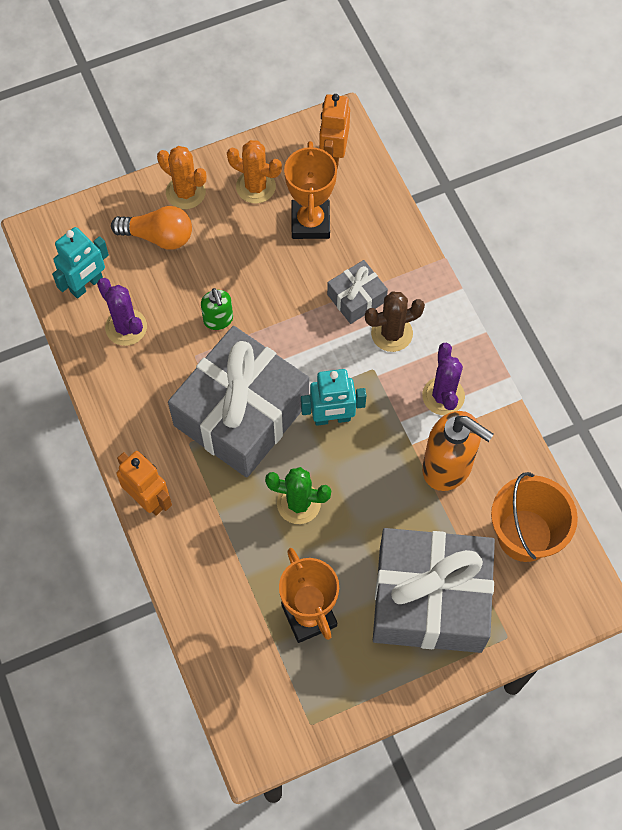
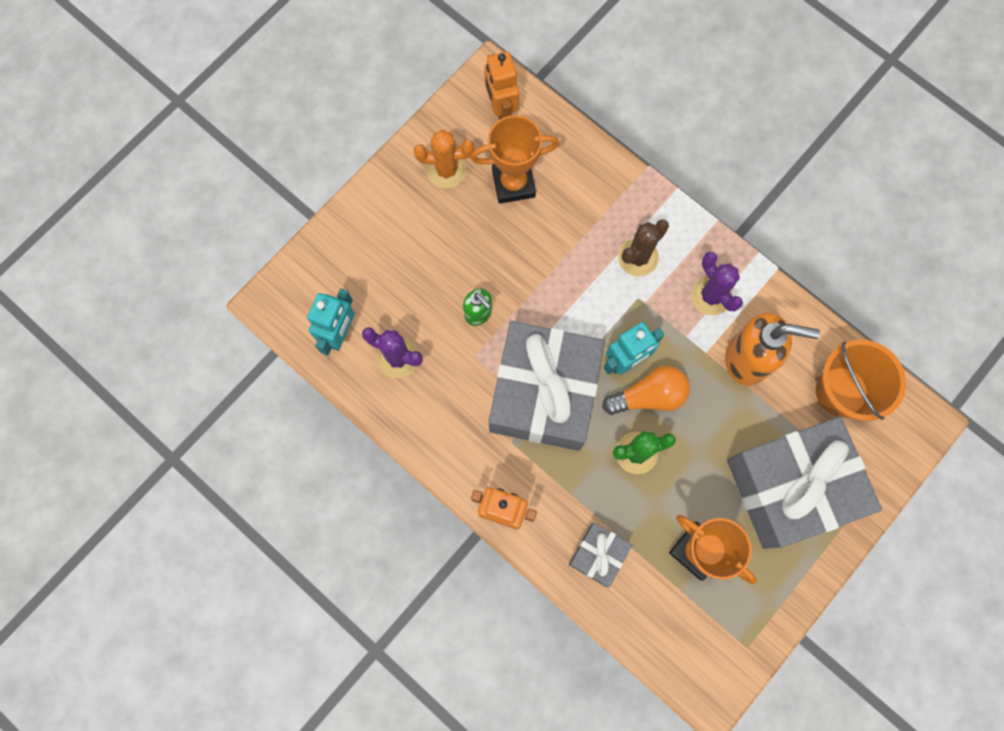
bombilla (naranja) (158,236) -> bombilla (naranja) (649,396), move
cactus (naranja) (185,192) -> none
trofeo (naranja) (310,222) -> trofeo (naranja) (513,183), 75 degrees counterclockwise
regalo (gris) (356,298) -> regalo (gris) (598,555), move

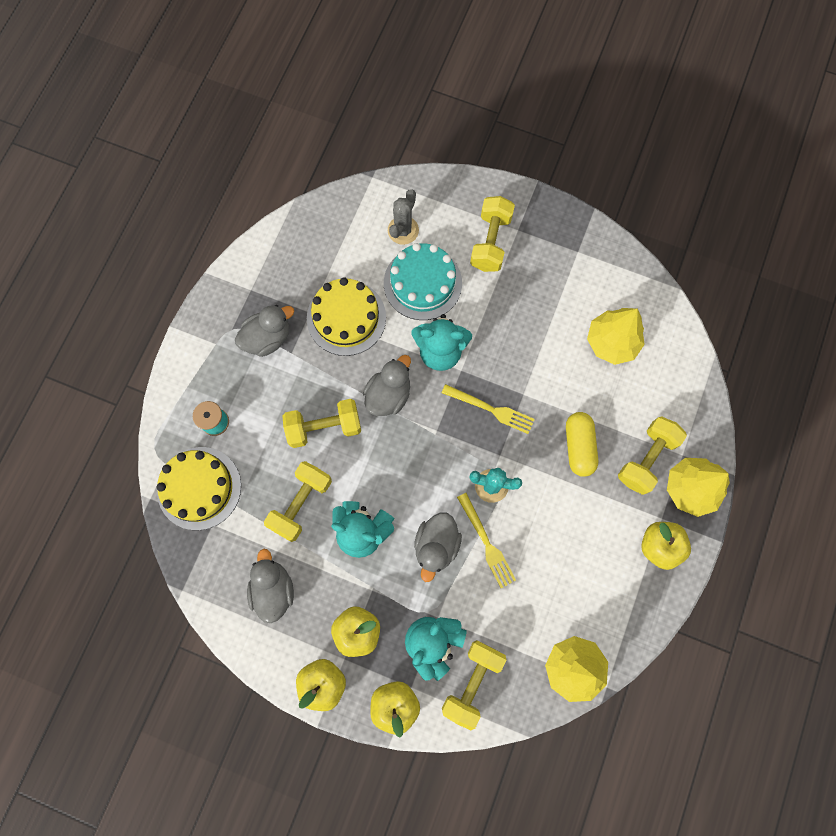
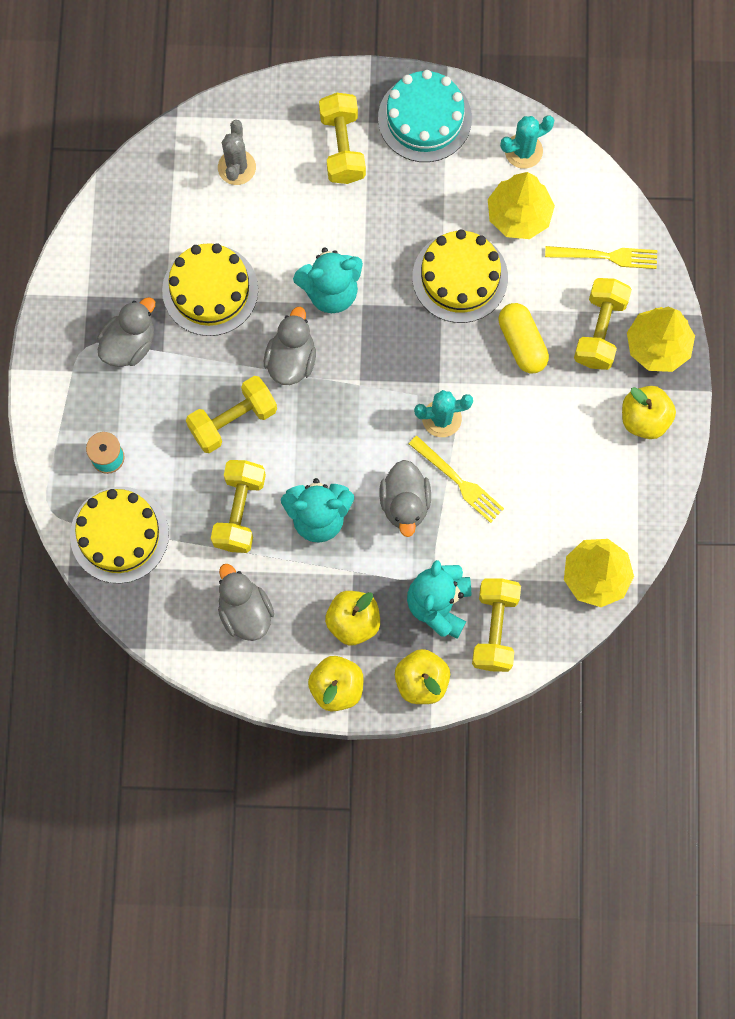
tarta (turquesa) (422,283) -> tarta (turquesa) (424,118), move
tenedor (amarillo) (492,409) -> tenedor (amarillo) (607,256), move
none -> tarta (amarillo) (460,277)
none -> cactus (turquesa) (523,151)

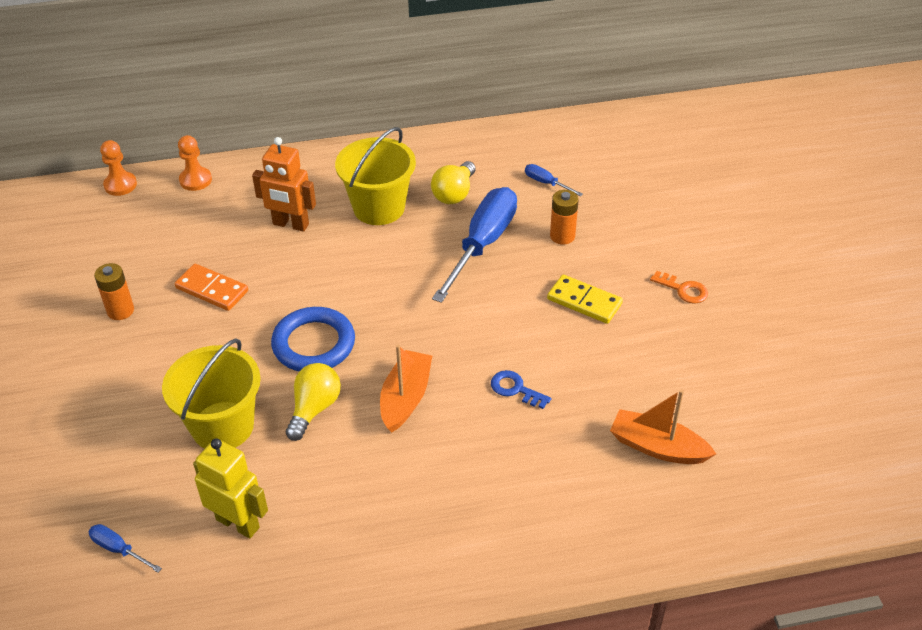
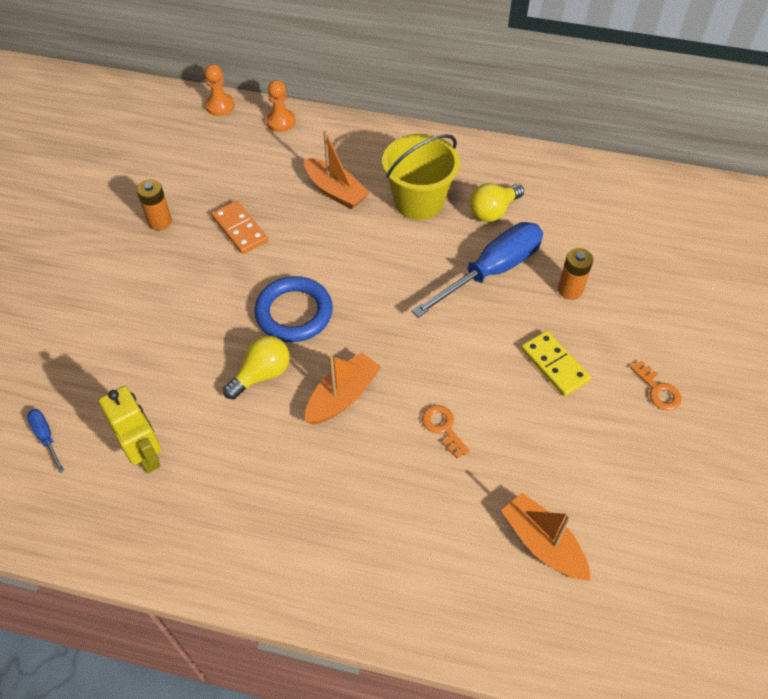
balde (amarillo) (222,426) -> none
robot (naranja) (290,224) -> barco (naranja) (335,191)
llave (azul) (515,389) -> llave (naranja) (443,428)
destornillador (azul) (546,183) -> none

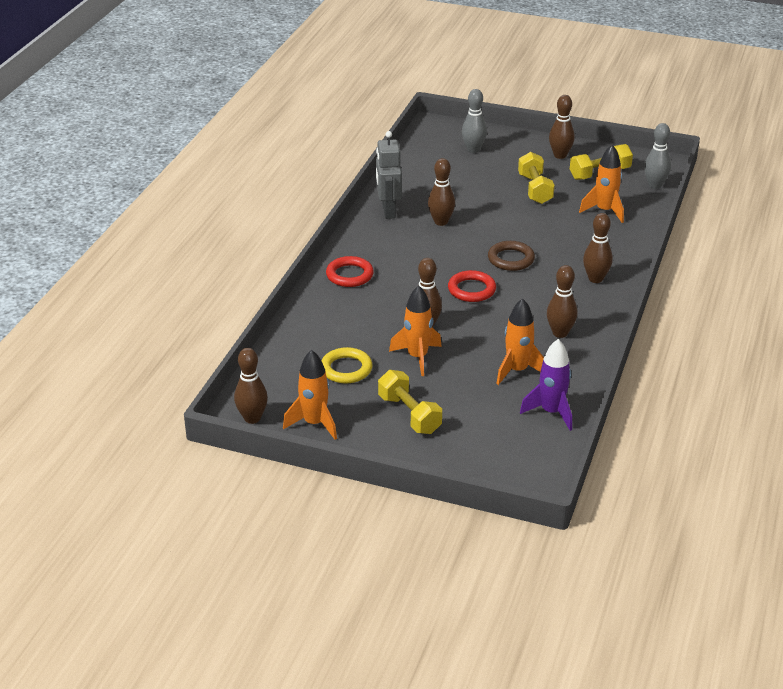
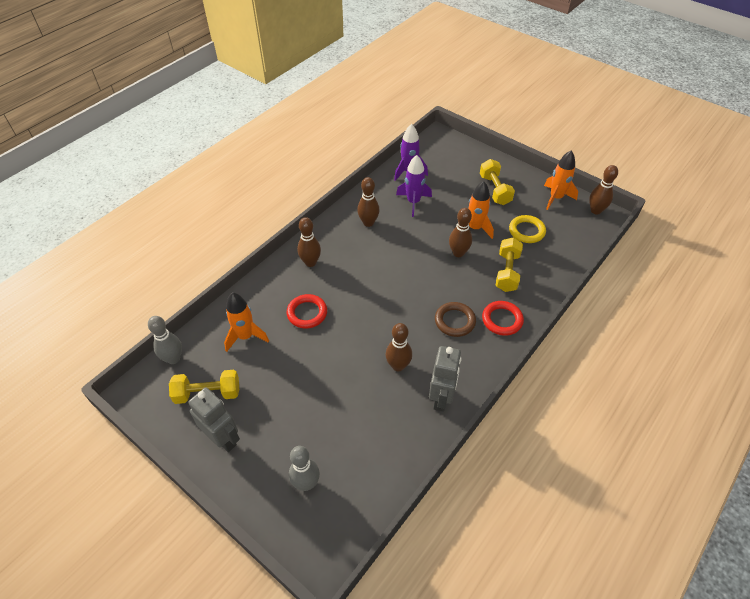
anillo (rojo) (471,289) -> anillo (rojo) (307,313), move
anillo (marrón) (511,259) -> anillo (marrón) (454,321), move
cohete (naranja) (517,370) -> cohete (morado) (413,202)
mancuerna (amarillo) (535,189) -> mancuerna (amarillo) (507,272), move
bolo (marrón) (560,155) -> robot (gris) (223,438)

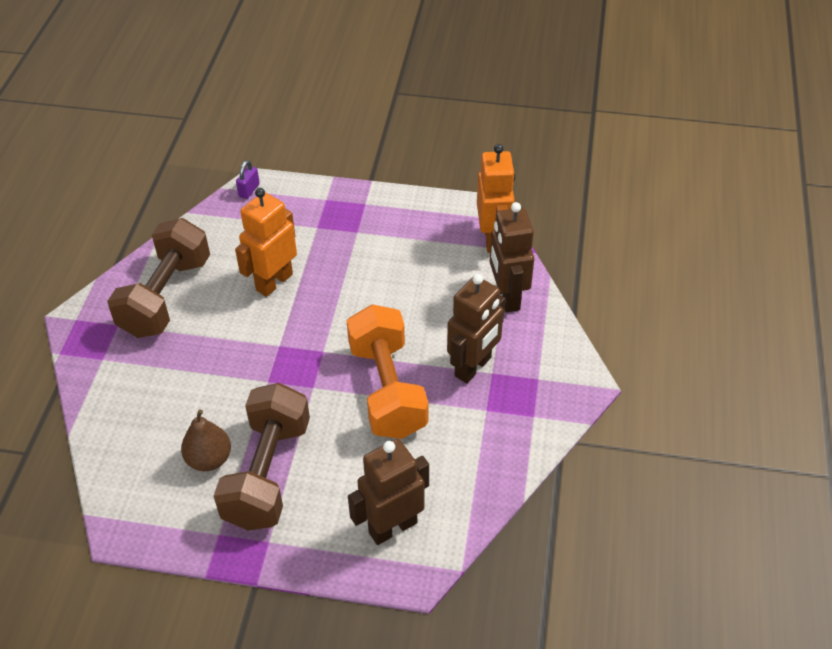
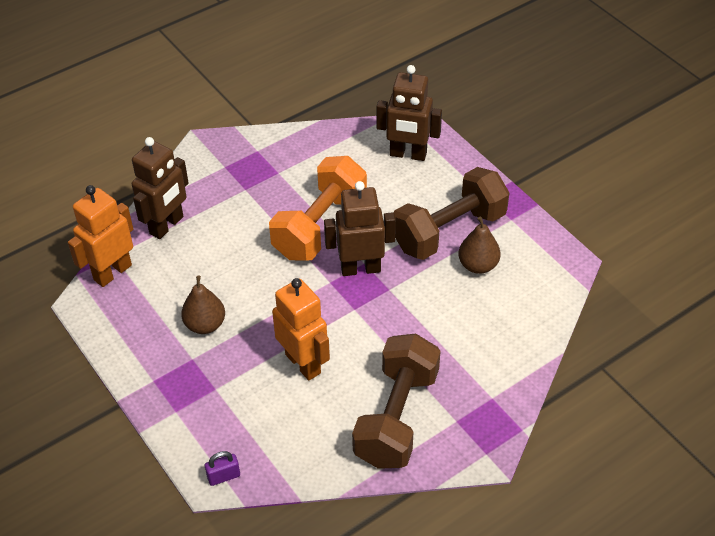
mancuerna (marrón) (166,296) -> mancuerna (marrón) (397,417), 45 degrees counterclockwise
robot (naranja) (274,282) -> robot (naranja) (303,363), 120 degrees counterclockwise
robot (marrón) (473,367) -> robot (marrón) (360,268), move
none -> pera (marrón) (205,325)

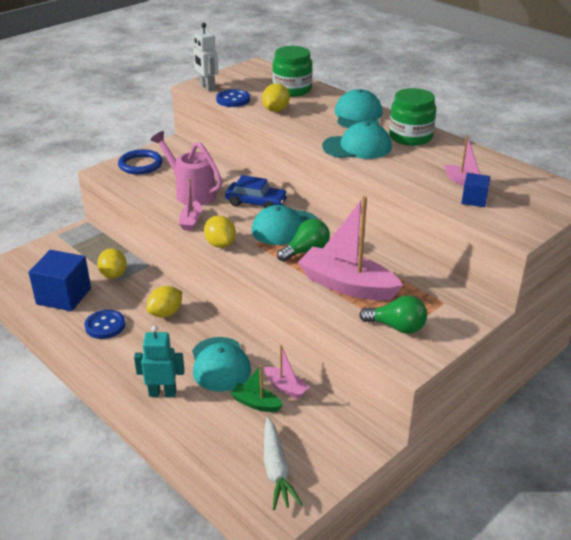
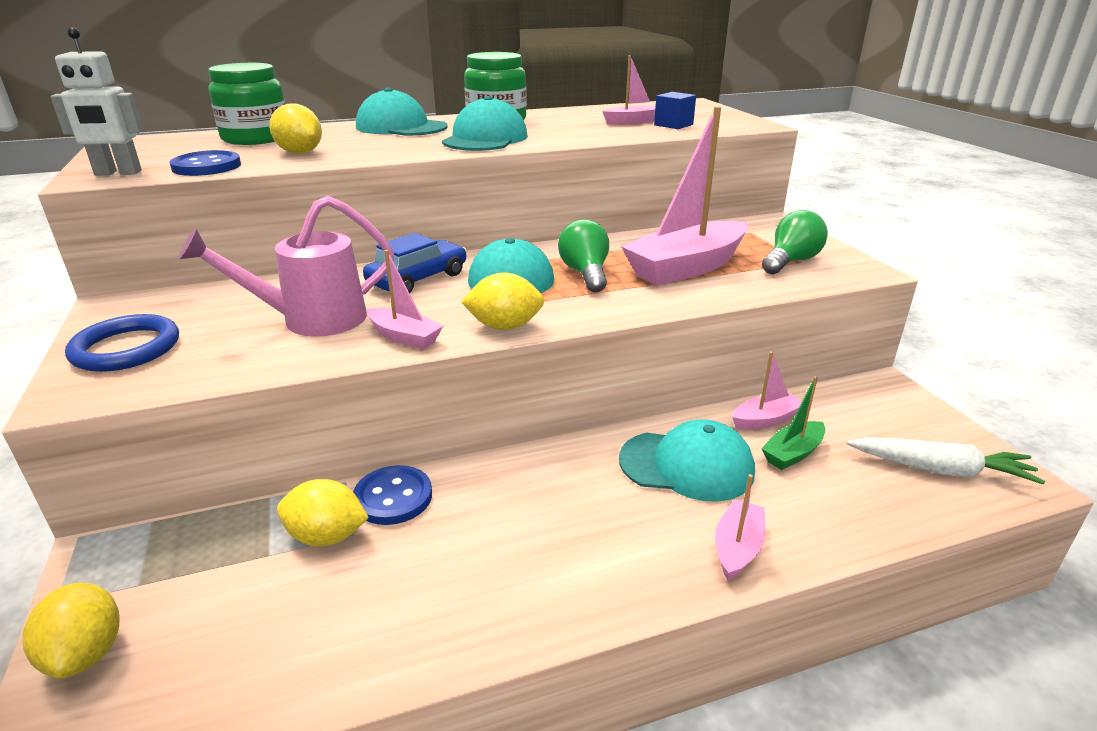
cubo (azul) (64,296) -> none
botón (azul) (105,325) -> botón (azul) (393,497), move
robot (turquesa) (162,393) -> barco (rosa) (737,548)
limón (amarillo) (166,313) -> limón (amarillo) (86,653), move

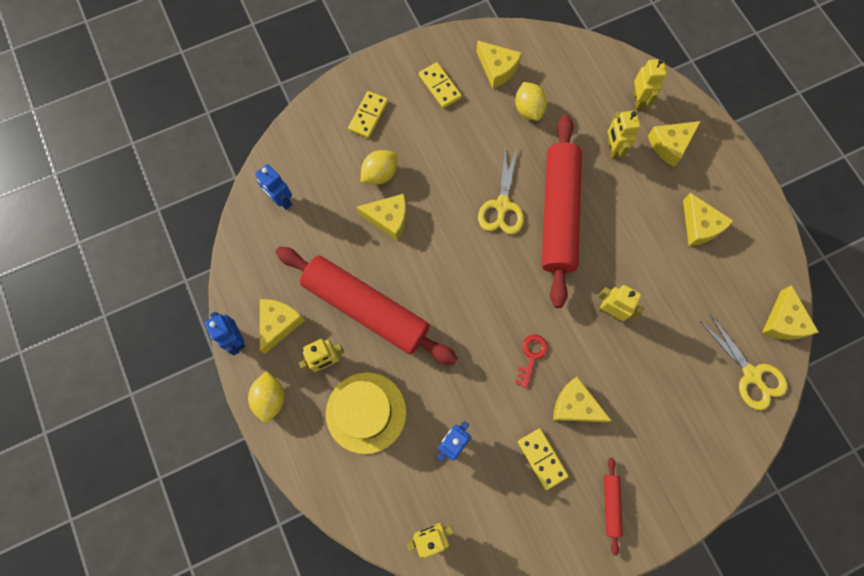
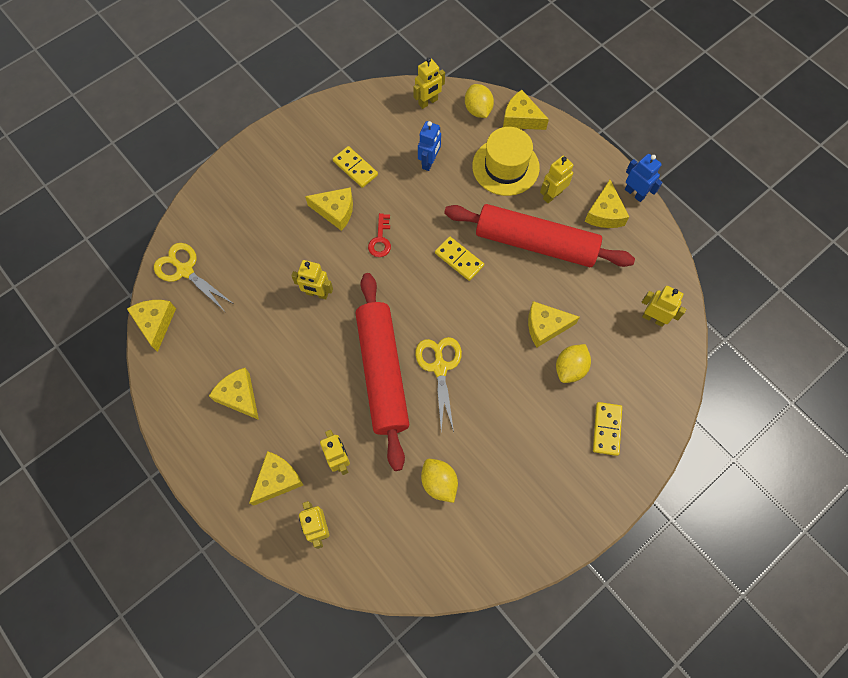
limón (amarillo) (270,398) -> limón (amarillo) (478,110), move
robot (azul) (281,200) -> robot (amarillo) (653,318)
ficha de dominó (amarillo) (440,86) -> ficha de dominó (amarillo) (459,259), move
queso (amarillo) (497,69) -> queso (amarillo) (521,118), move
rodillo (rojo) (611,505) -> none

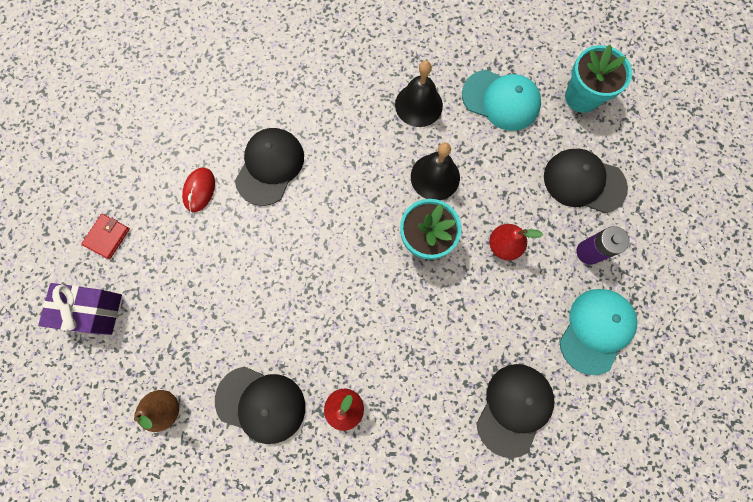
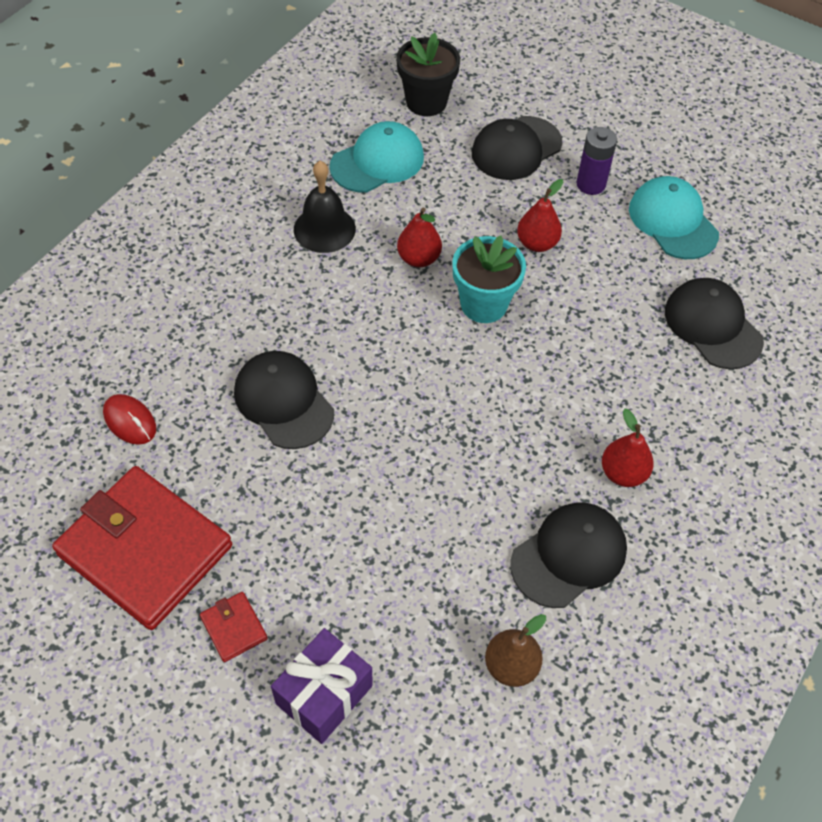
ratón (rojo) (199,190) -> ratón (rojo) (130,421), move
campana (negro) (435,177) -> pera (rojo) (418,258)
maceta (turquesa) (582,97) -> maceta (negro) (426,102)
none -> cartera (rojo) (145,550)

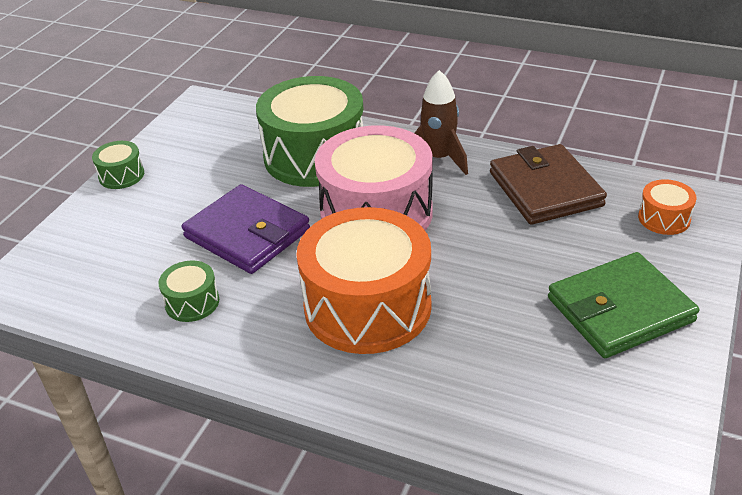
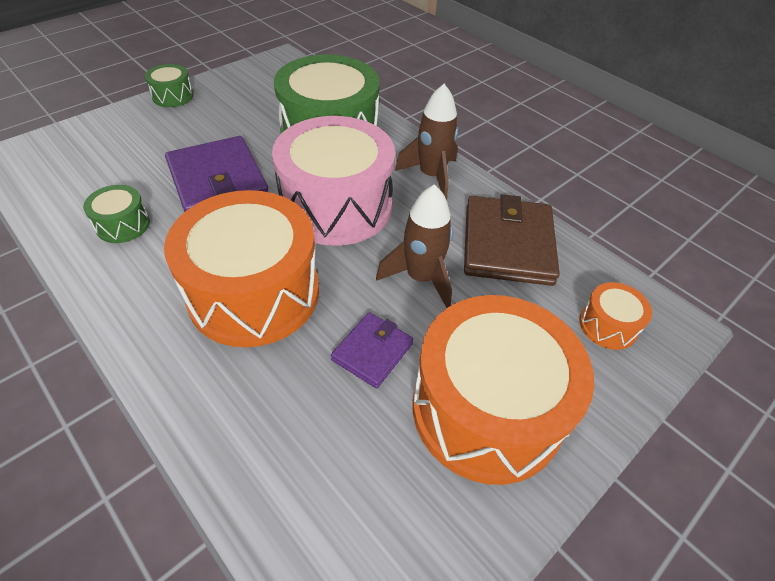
cartera (verde) (619,309) -> tambor (naranja) (486,409)
none -> cartera (morado) (372,351)
none -> cohete (marrón) (421,278)

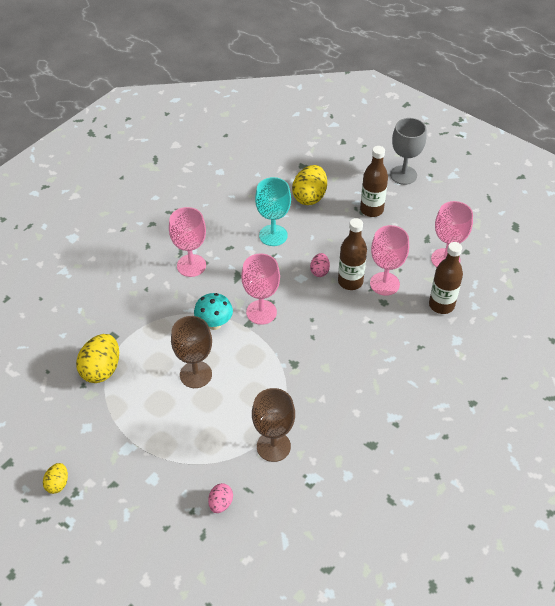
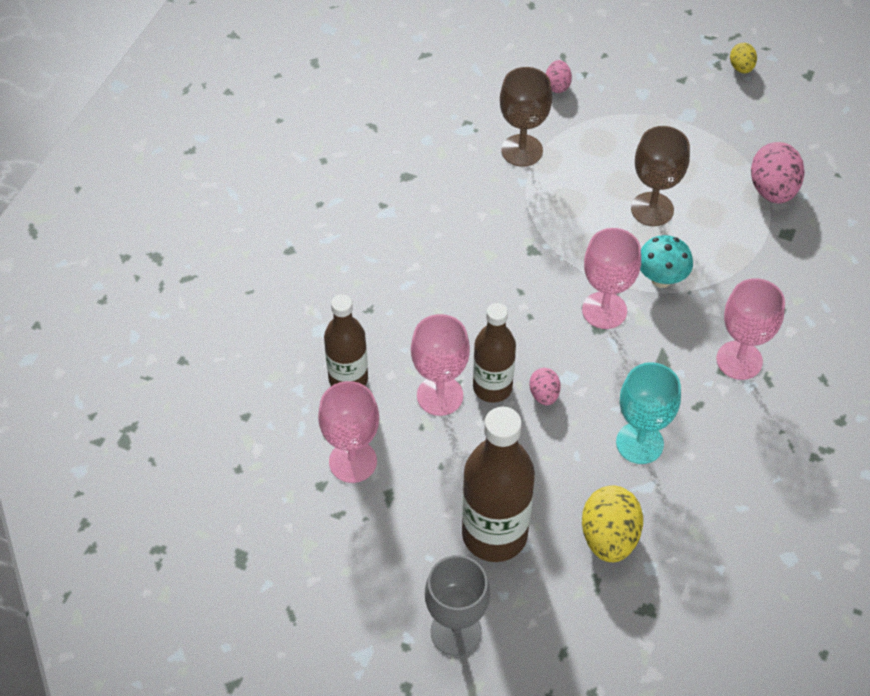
huevo (amarillo) (101,369) -> huevo (rosa) (772,190)
botella (marrón) (371,210) -> botella (marrón) (494,534), x1.56

